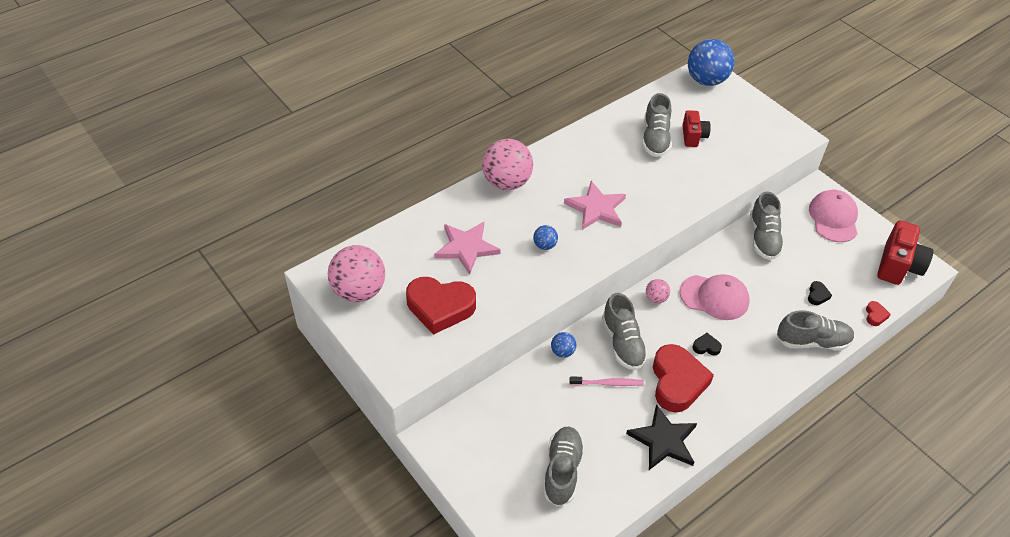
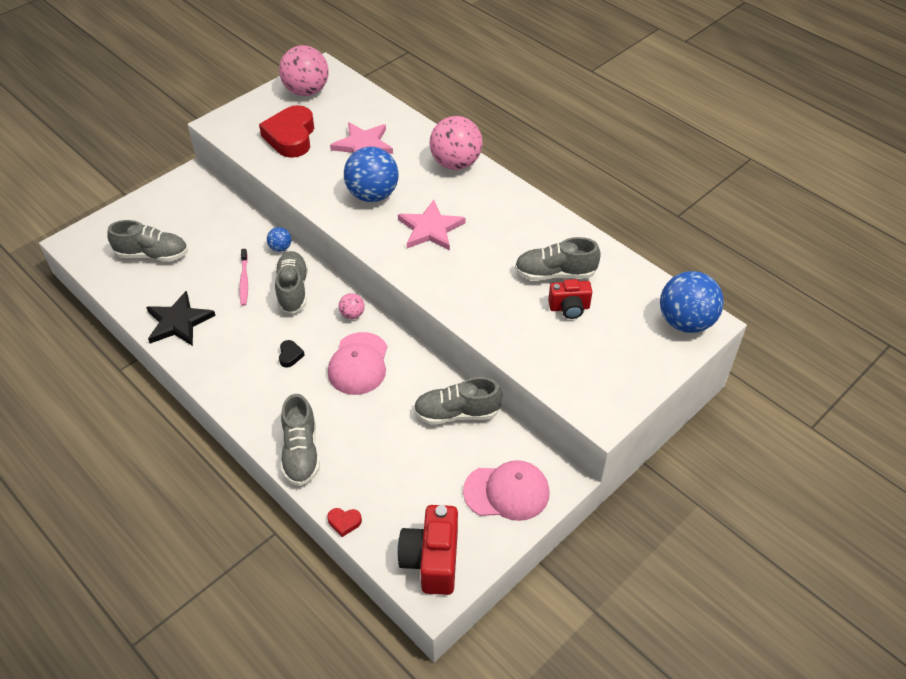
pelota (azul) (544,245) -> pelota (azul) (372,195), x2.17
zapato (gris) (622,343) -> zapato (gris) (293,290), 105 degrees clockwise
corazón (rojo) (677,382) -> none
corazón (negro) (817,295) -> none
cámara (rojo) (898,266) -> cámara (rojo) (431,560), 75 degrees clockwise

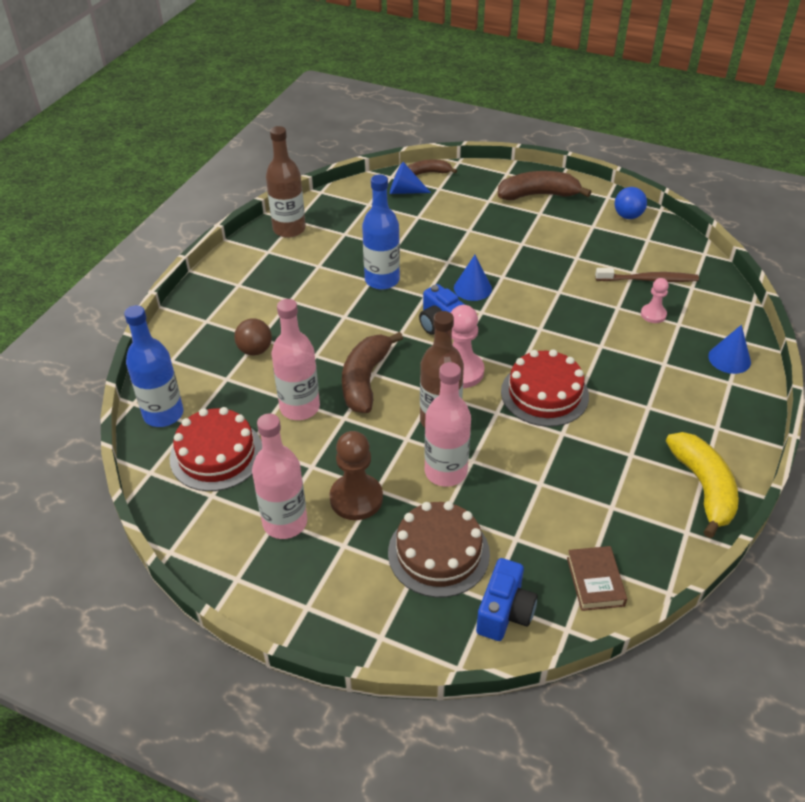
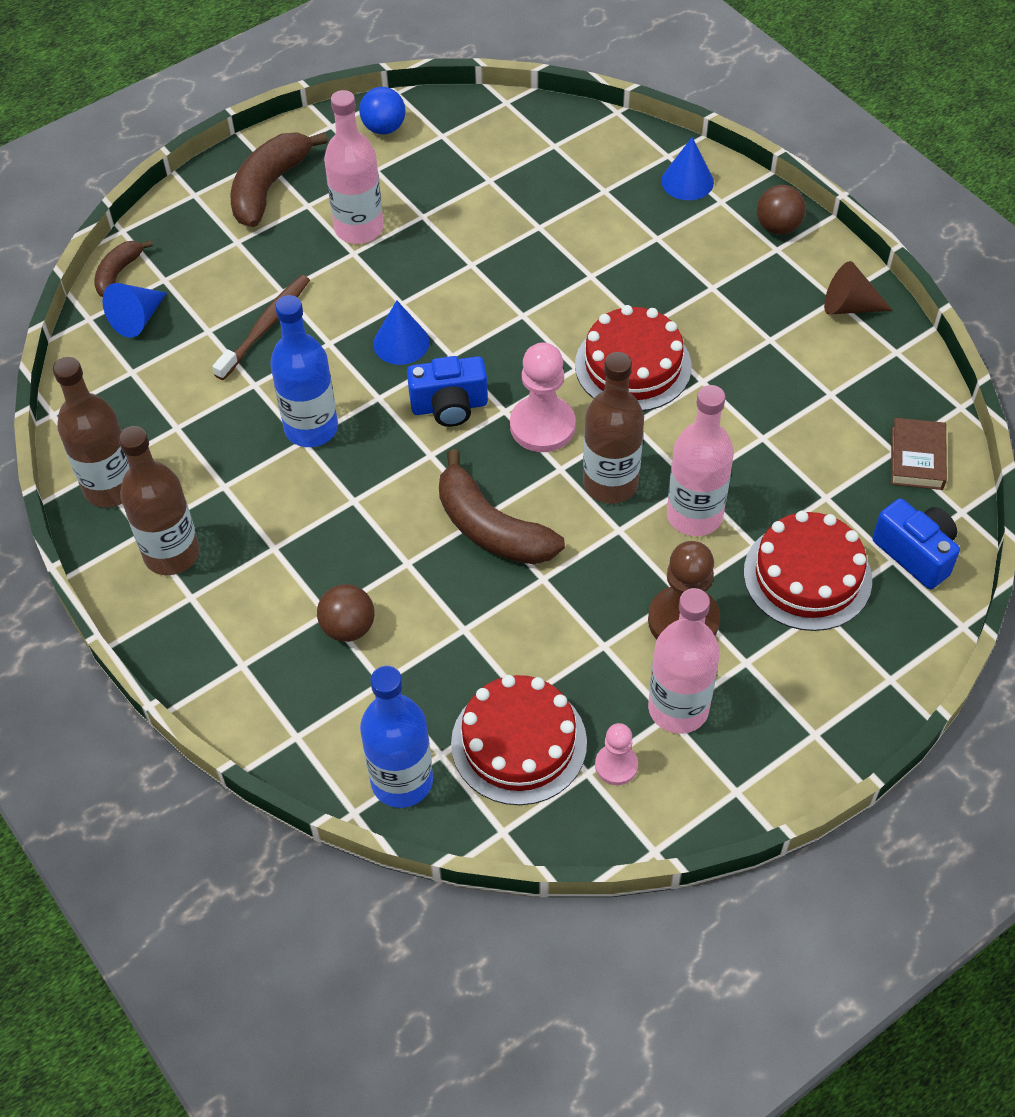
botella (rosa) (300,407) -> botella (rosa) (359,228), move
tarta (marrón) (438,553) -> tarta (rojo) (807,576)
libro (marrón) (595,581) -> libro (marrón) (917,458), 75 degrees clockwise
cepillo de dientes (marrón) (648,280) -> cepillo de dientes (marrón) (265,327), move
peón (rosa) (653,314) -> peón (rosa) (616,765), move
plátano (amarillo) (703,487) -> cono (marrón) (849,306)
none -> botella (marrón) (172,554)
none -> pelota (marrón) (778,227)

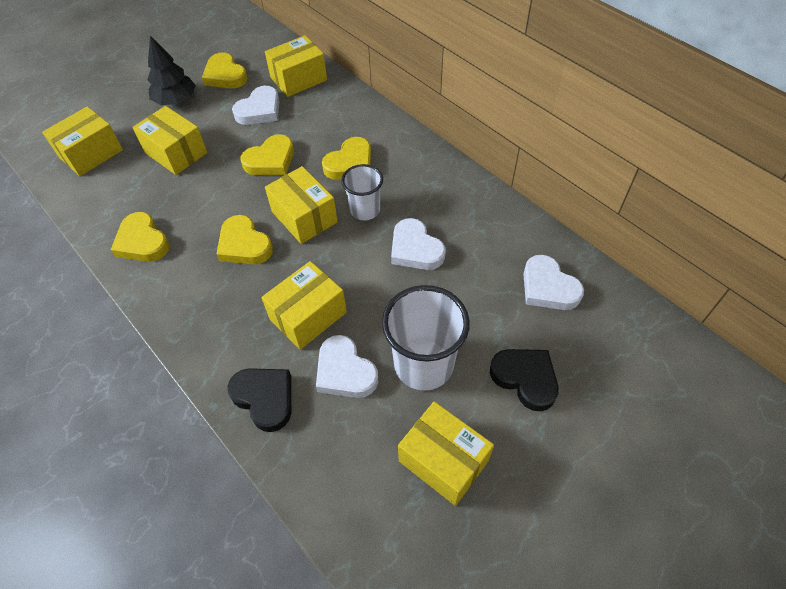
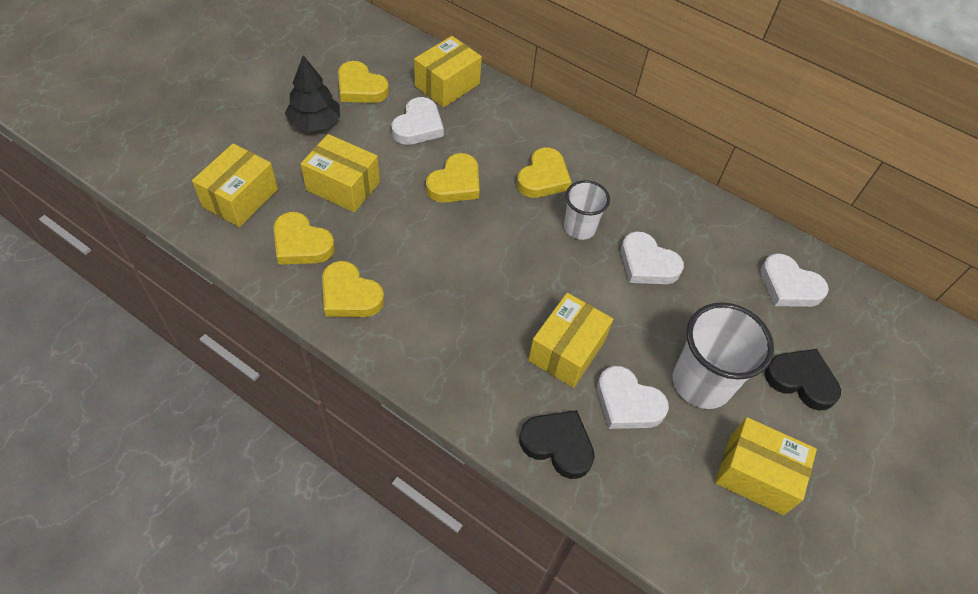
corazón (amarillo) (244,245) -> corazón (amarillo) (301,244), move
caja (amarillo) (304,217) -> none

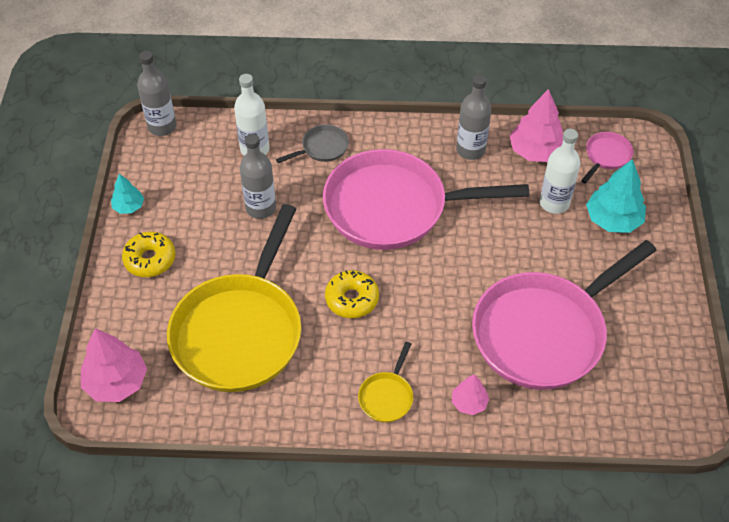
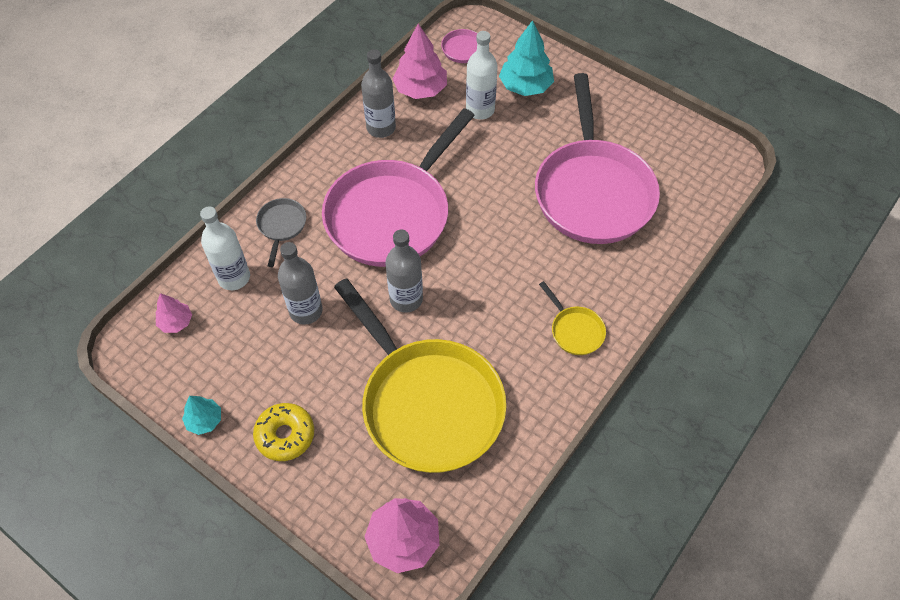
botella (gris) (162,126) -> botella (gris) (406,299), move
rosquilla (amarillo) (352,299) -> none
árbol (rosa) (469,403) -> árbol (rosa) (176,322), move

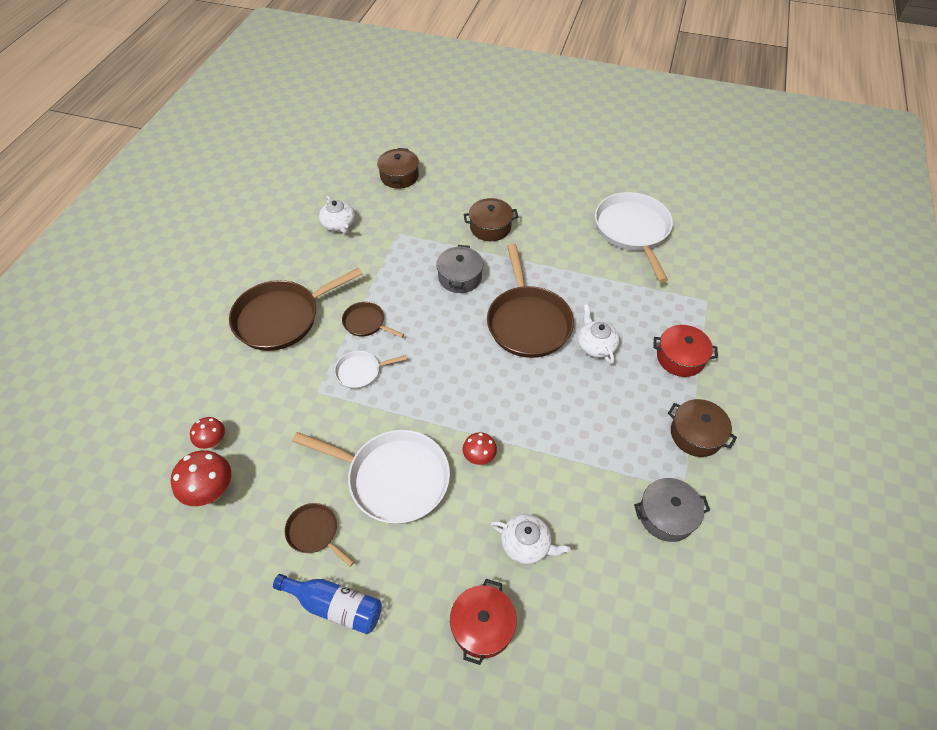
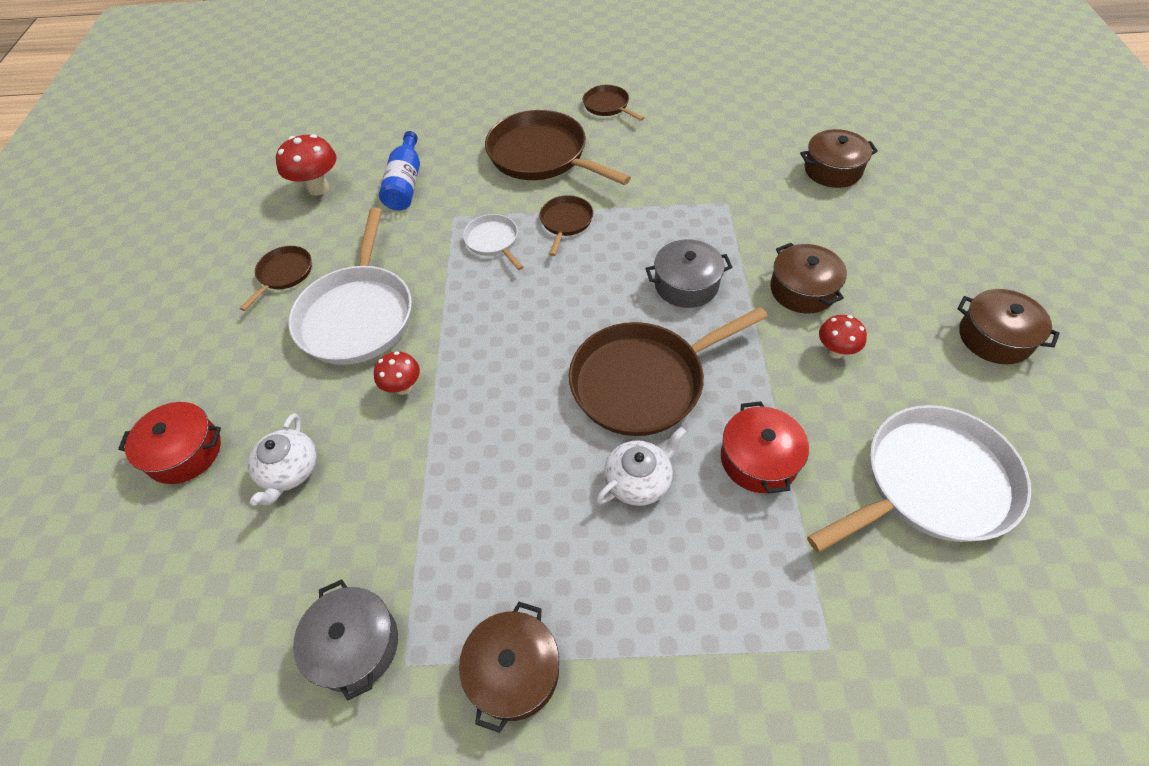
seta (rojo) (213,442) -> seta (rojo) (835,351), move
botella (azul) (335,606) -> botella (azul) (406,183), move
tetera (blanco) (339,224) -> none
olla (rojo) (680,358) -> olla (rojo) (759,459), move
none -> sartén (marrón) (607,106)
none -> olla (marrón) (994,337)

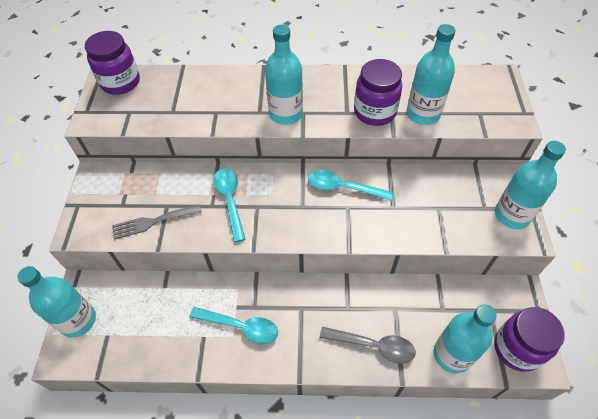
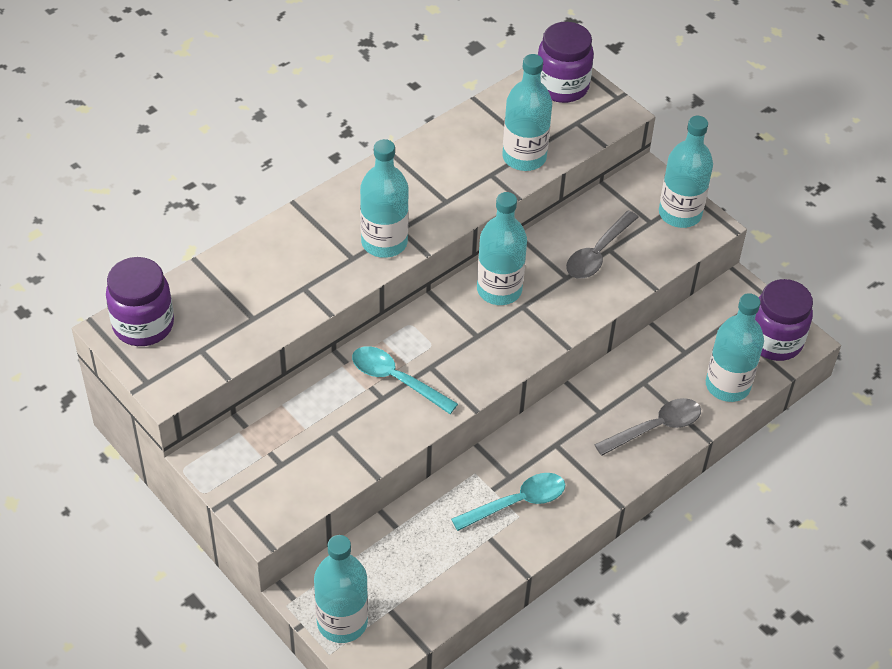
tenedor (gris) (152,222) -> none
cuchara (turquesa) (343,188) -> botella (turquesa) (499,290)
tarro (morado) (375,112) -> tarro (morado) (562,86), move
none -> cuchara (gris) (598,253)

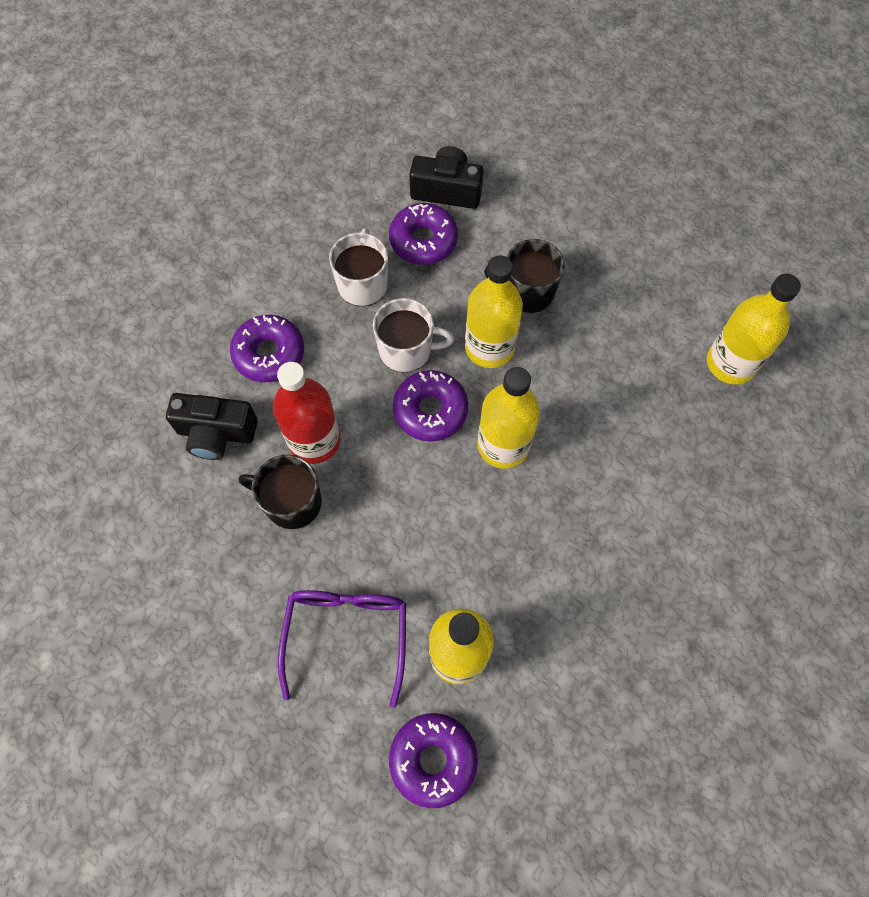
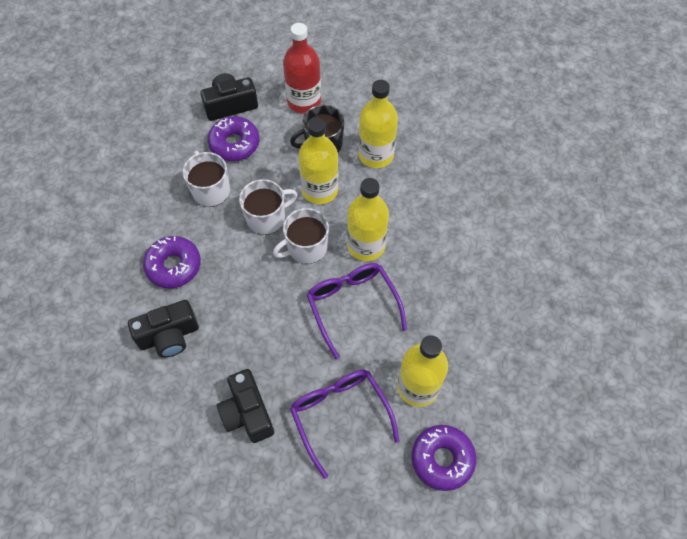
taza (negro) (292,502) -> none
botella (rojo) (314,440) -> botella (rojo) (304,101), move
rosquilla (morado) (430,410) -> taza (blanco) (306,247)
botella (amarillo) (730,363) -> botella (amarillo) (376,155), move
none -> cámara (negro) (247,413)
none -> gafas (morado) (352,306)

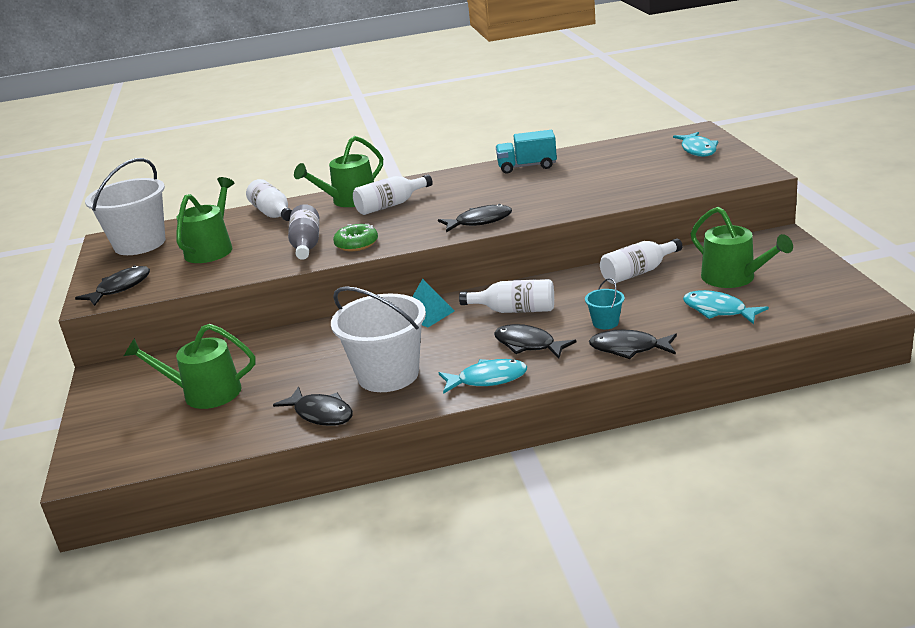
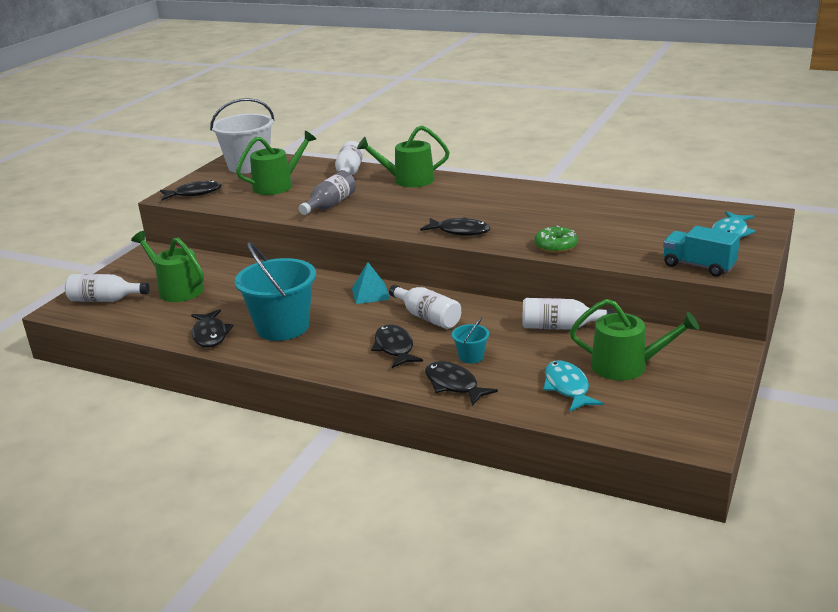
balde (blanco) (388,375) -> balde (turquesa) (282,327)
rosquilla (verde) (356,244) -> rosquilla (verde) (556,246), move
botella (blanco) (390,205) -> botella (blanco) (105,300), move
pez (turquesa) (487,379) -> none
camión (turquesa) (527,167) -> camión (turquesa) (698,266), move
regadera (verde) (733,278) -> regadera (verde) (626,366), 75 degrees counterclockwise

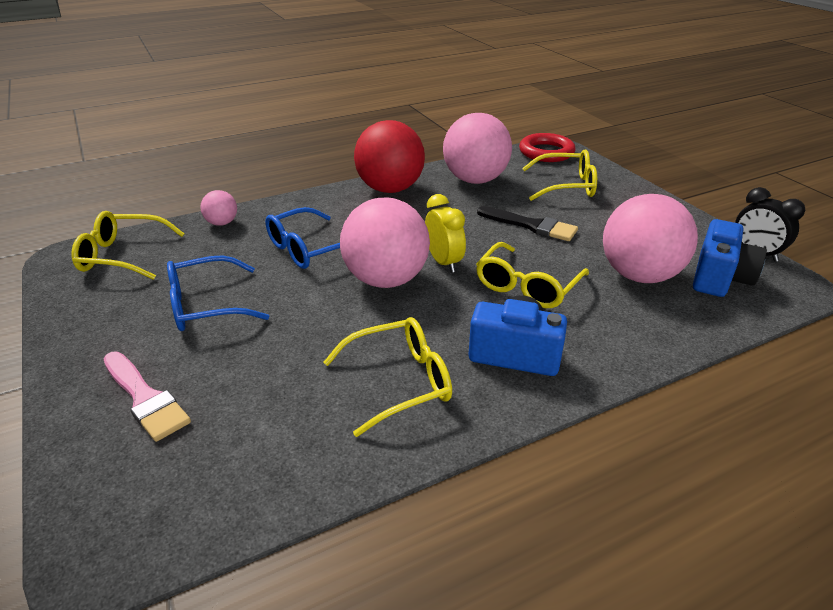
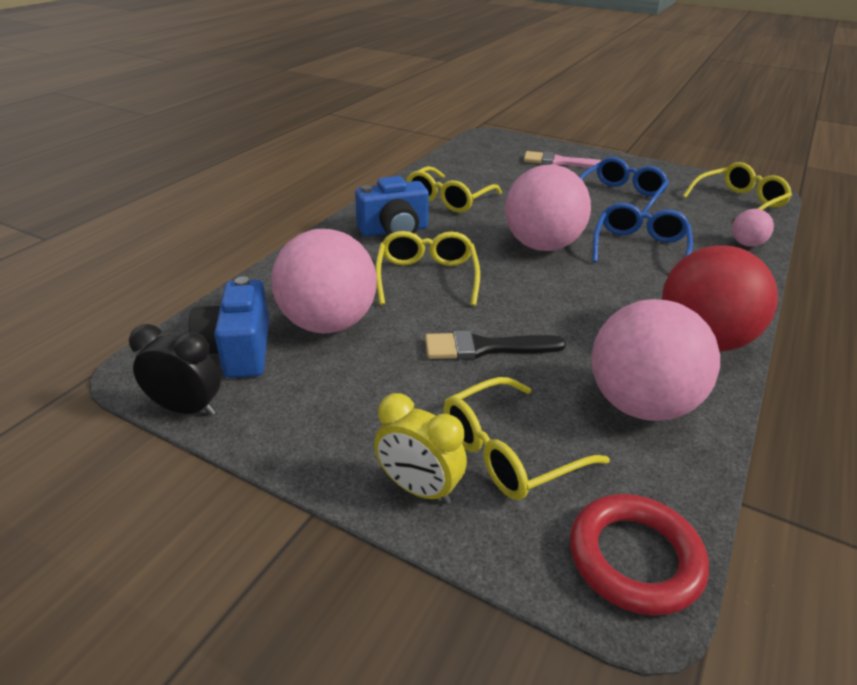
despertador (amarillo) (444,262) -> despertador (amarillo) (419,488), move

